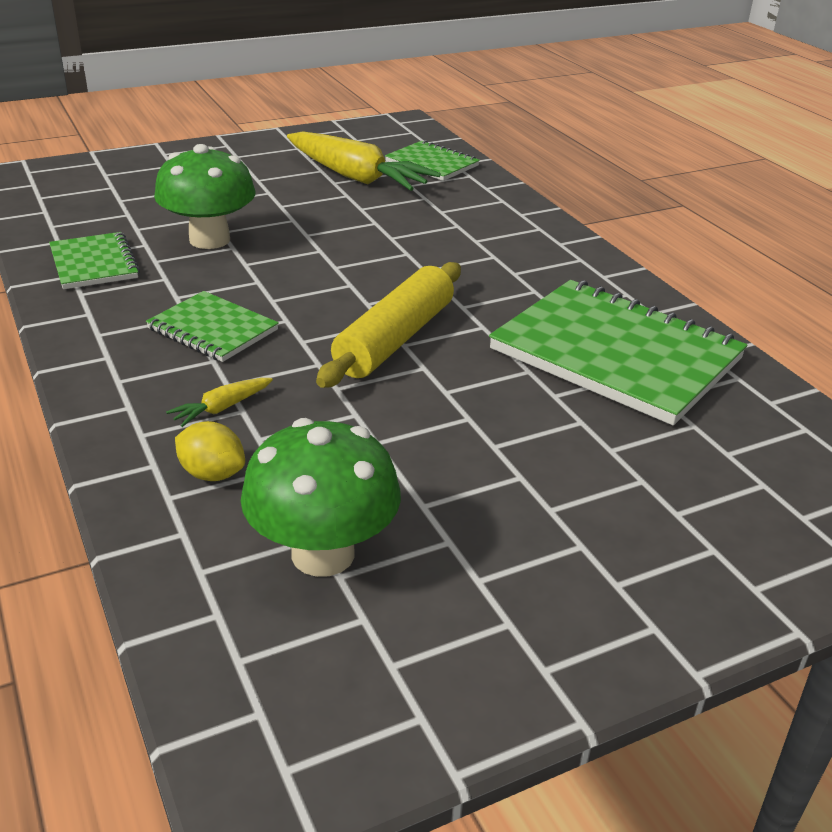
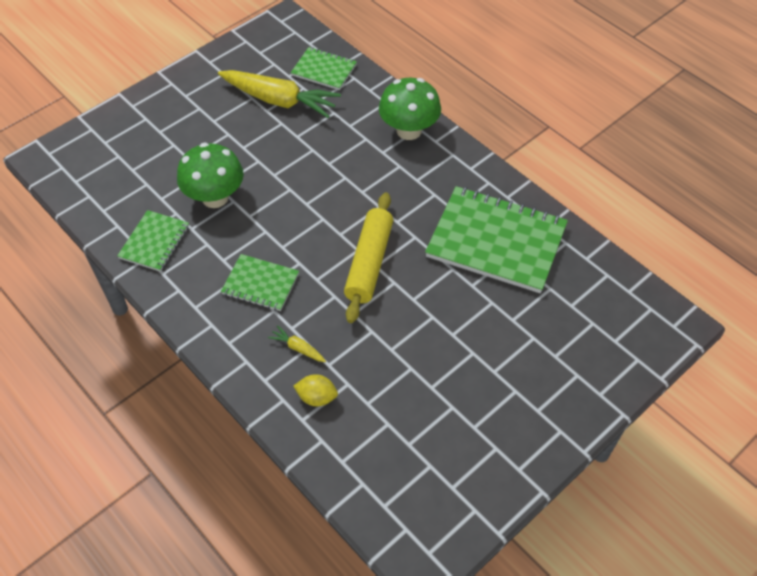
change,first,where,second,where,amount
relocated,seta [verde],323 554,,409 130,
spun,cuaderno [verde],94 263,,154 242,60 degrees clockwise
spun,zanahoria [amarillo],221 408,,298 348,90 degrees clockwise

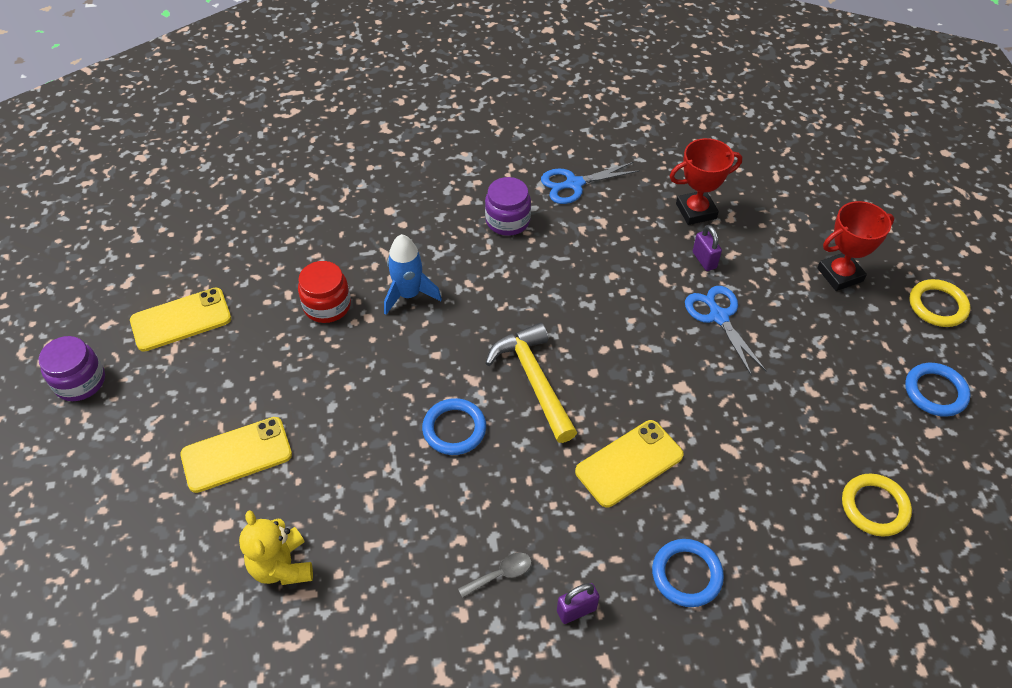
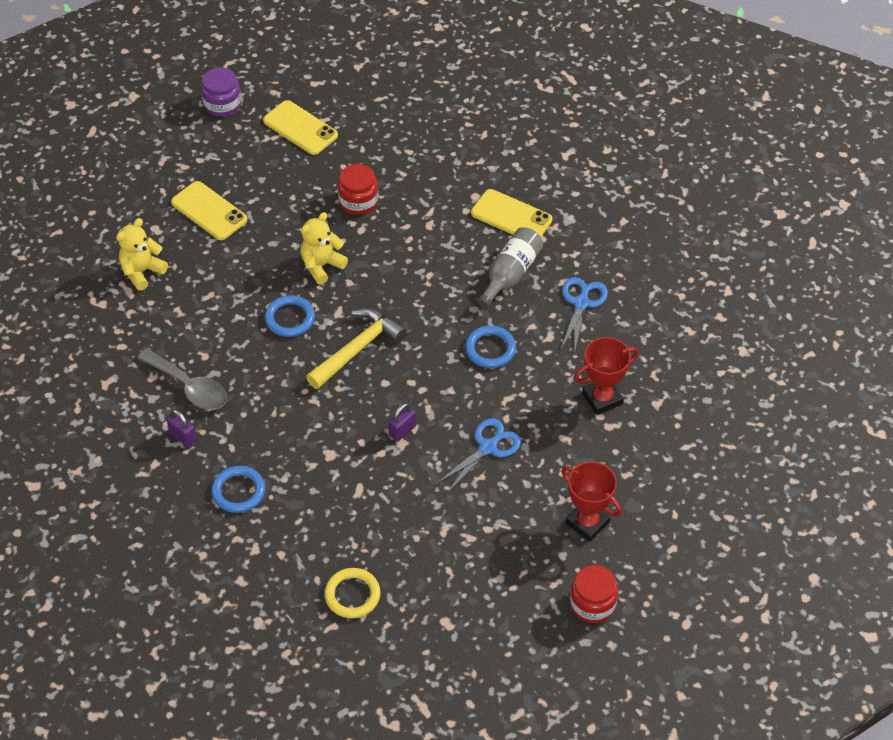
change,first,where,second,where,amount
missing,cohete [azul],409 294,,,
appeared,,,osito [amarillo],321 266,
relocated,móvil [amarillo],629 463,,511 216,
relocated,candado [morado],704 260,,402 431,
relocated,anillo [azul],935 392,,490 349,
exchanged,tarro [morado],508 221,botella [gris],510 274,
exchanged,anillo [amarillo],937 306,tarro [rojo],592 604,
spun,tijeras [azul],574 184,,581 303,60 degrees clockwise
spun,trofeo [rojo],696 211,,602 398,75 degrees counterclockwise
size,cuchara [gris],501 574,,189 387,x1.95

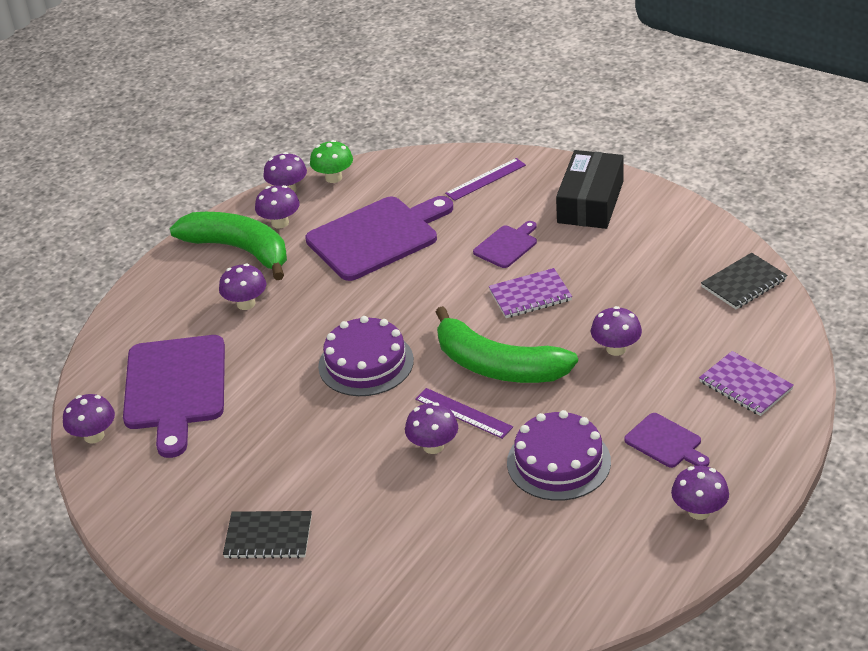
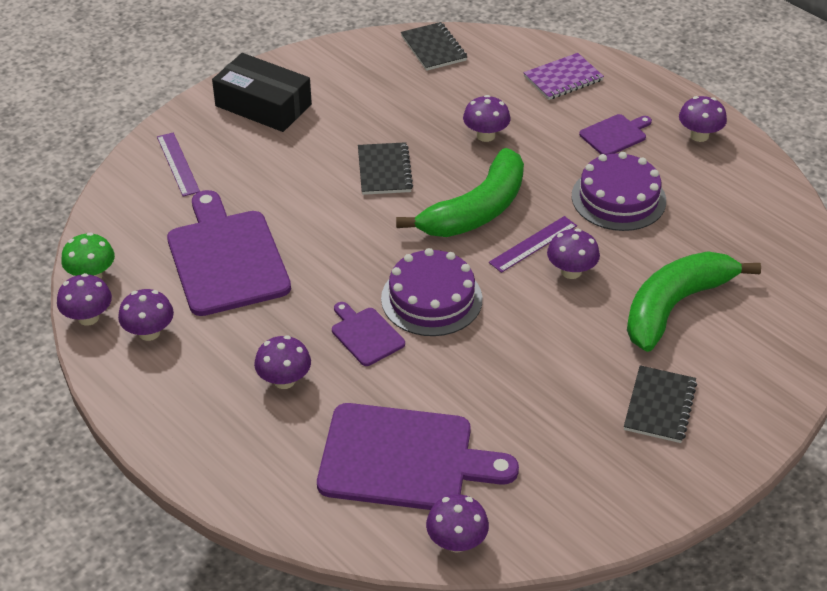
change,first,where,second,where,amount
relocated,plátano [verde],239 250,,675 306,
relocated,tabla de cortar [morado],507 245,,366 335,
colour,cuaderno [morado],530 296,cuaderno [negro],384 170,

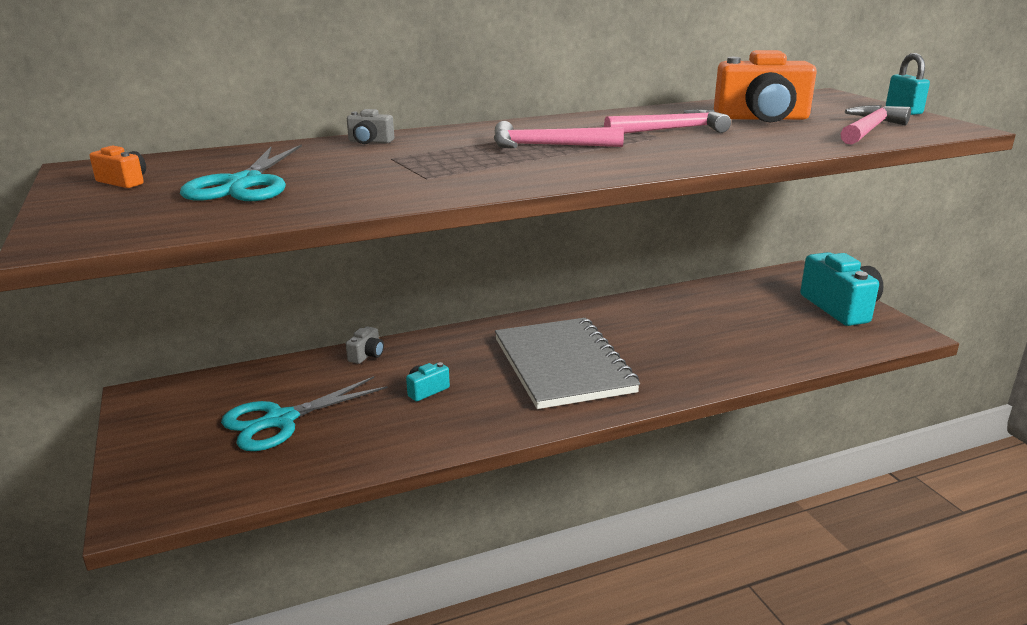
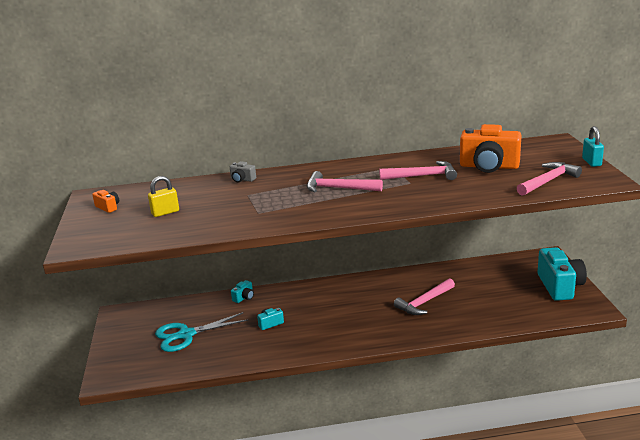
change,first,where,second,where,amount
missing,cuaderno [gris],563 365,,,
appeared,,,martillo [rosa],424 302,
exchanged,tijeras [turquesa],245 184,candado [amarillo],165 212,
colour,cámara [gris],367 355,cámara [turquesa],244 298,

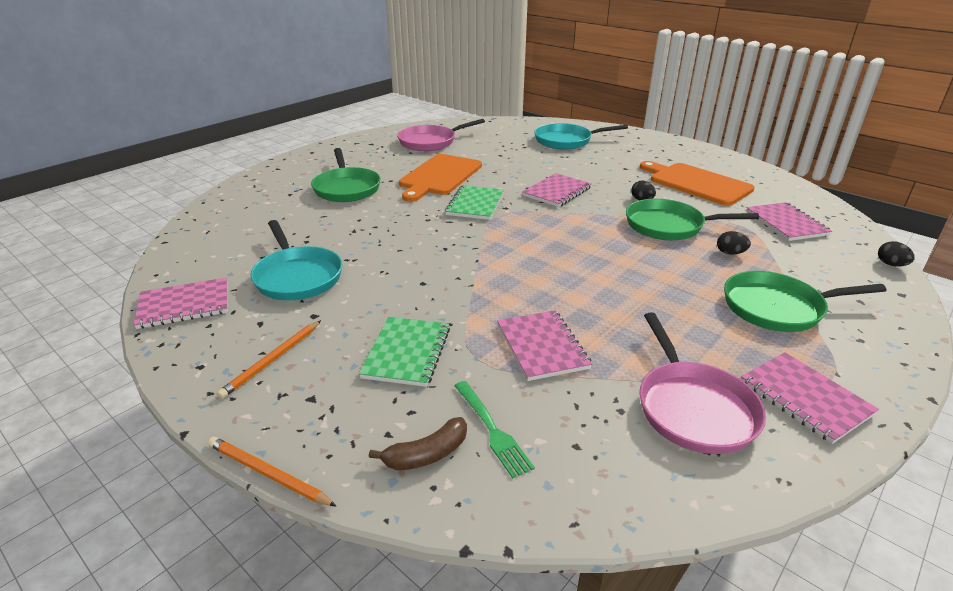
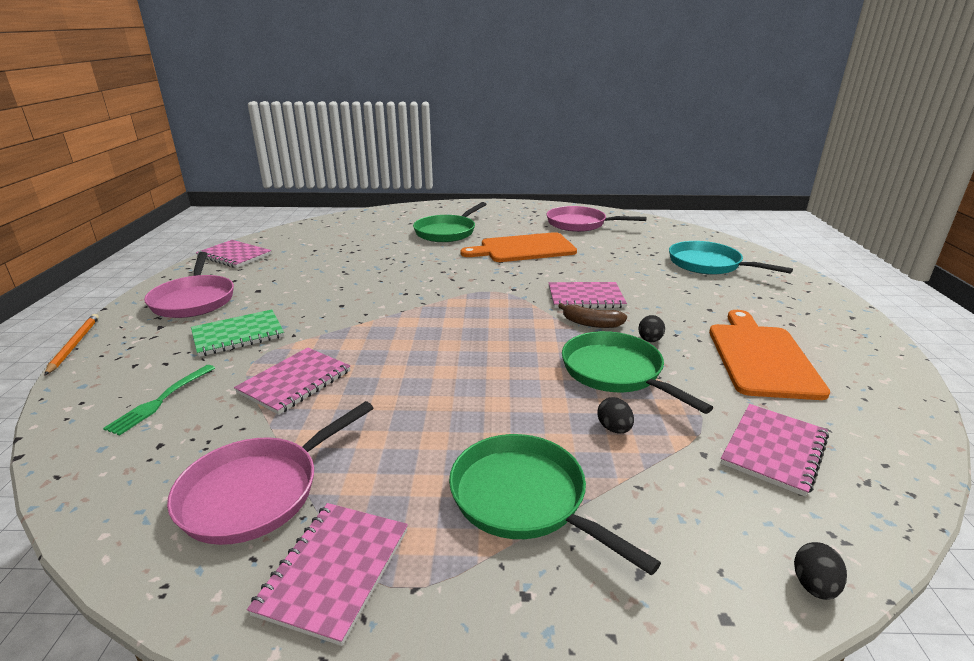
change,first,where,second,where,amount
missing,sartén [turquesa],297 276,,,
missing,cuaderno [verde],475 204,,,
relocated,plátano [marrón],427 454,,591 323,
exchanged,lápiz [naranja],272 360,sartén [rosa],194 300,

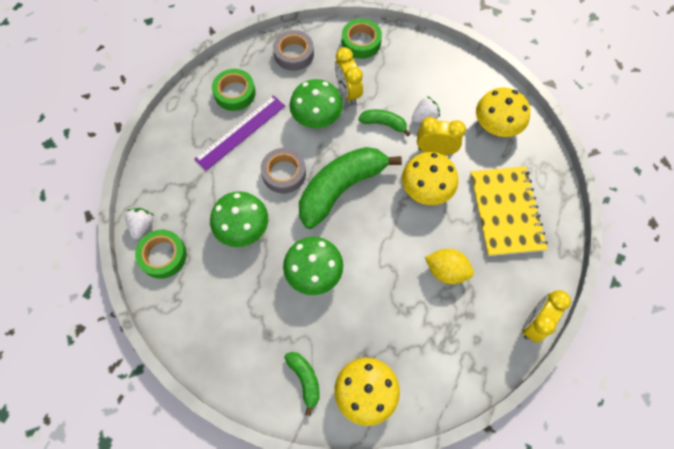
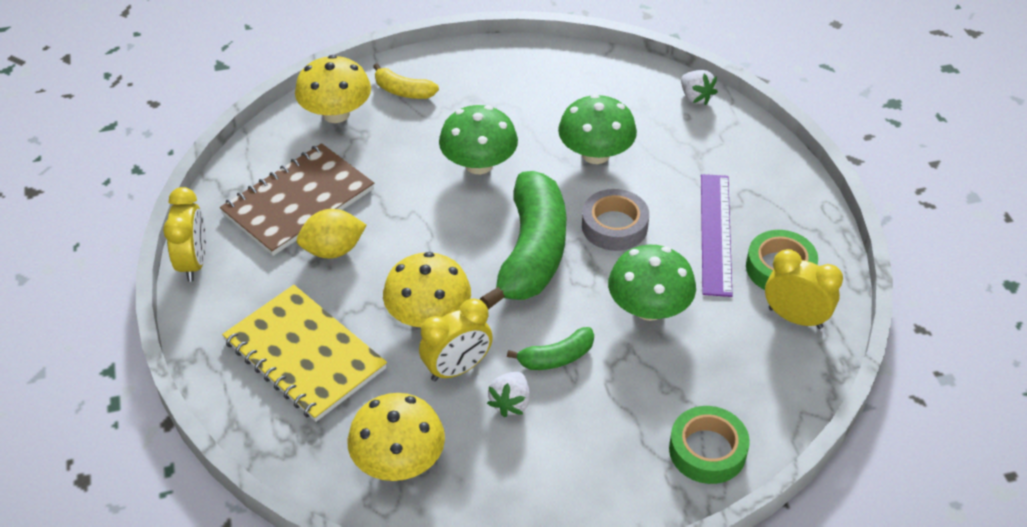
change,first,where,second,where,amount
missing,cinta adhesiva [verde],163 256,,,
missing,cinta adhesiva [gris],294 54,,,
appeared,,,cuaderno [marrón],298 201,
relocated,despertador [amarillo],348 92,,795 318,
colour,plátano [verde],305 379,plátano [amarillo],403 91,

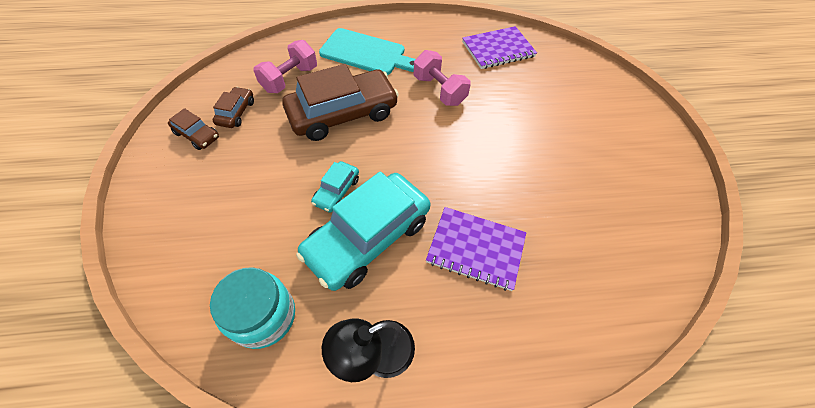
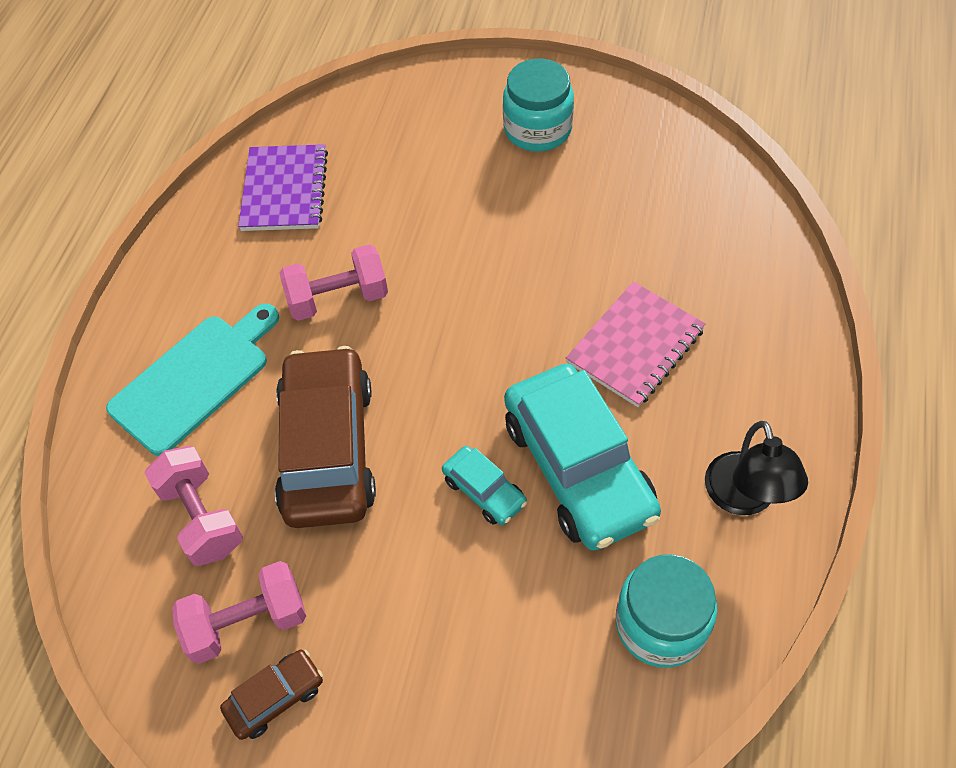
change,first,where,second,where,amount
appeared,,,tarro [turquesa],537 129,
exchanged,coche [marrón],236 112,mancuerna [rosa],247 622,
colour,cuaderno [morado],475 249,cuaderno [rosa],635 346,

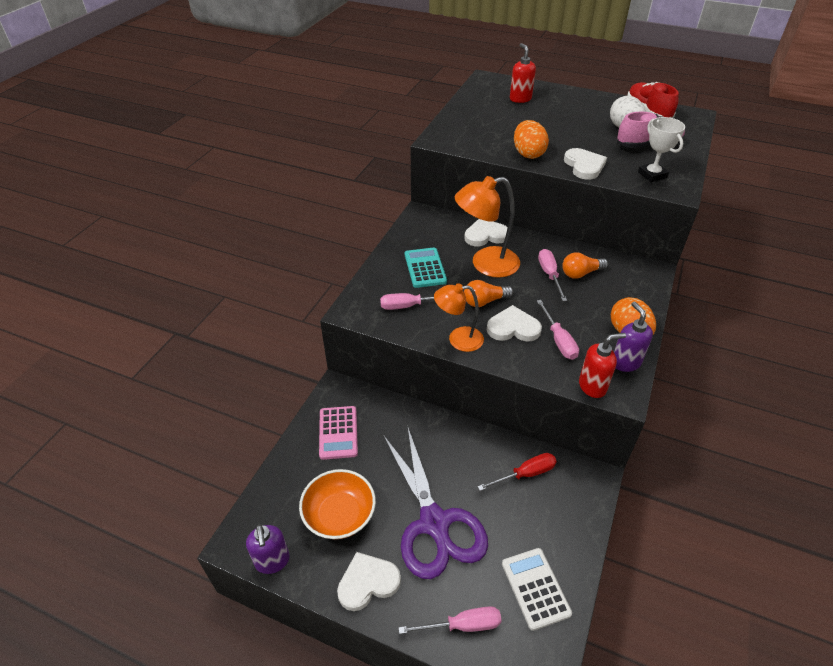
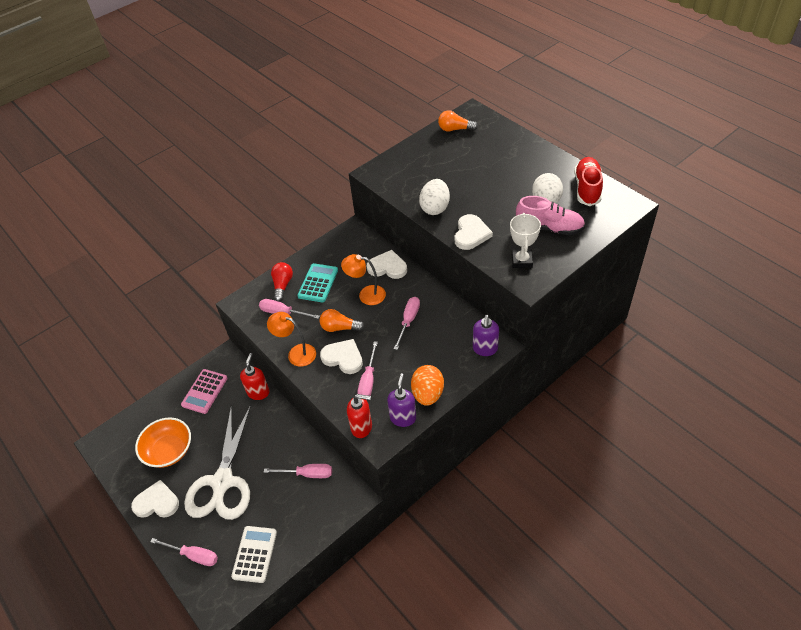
change,first,where,second,where,amount
appeared,,,bombilla [rojo],282 285,
relocated,dispensador de jabón [morado],272 561,,485 349,
relocated,dispensador de jabón [rojo],520 99,,258 392,
relocated,bombilla [naranja],581 273,,455 129,
colour,tijeras [morado],435 523,tijeras [blanco],222 482,
colour,destornillador [rojo],525 474,destornillador [rosa],307 474,
colour,huevo [naranja],528 154,huevo [blanco],435 208,
size,lámpara [naranja],485 264,,366 294,x0.64

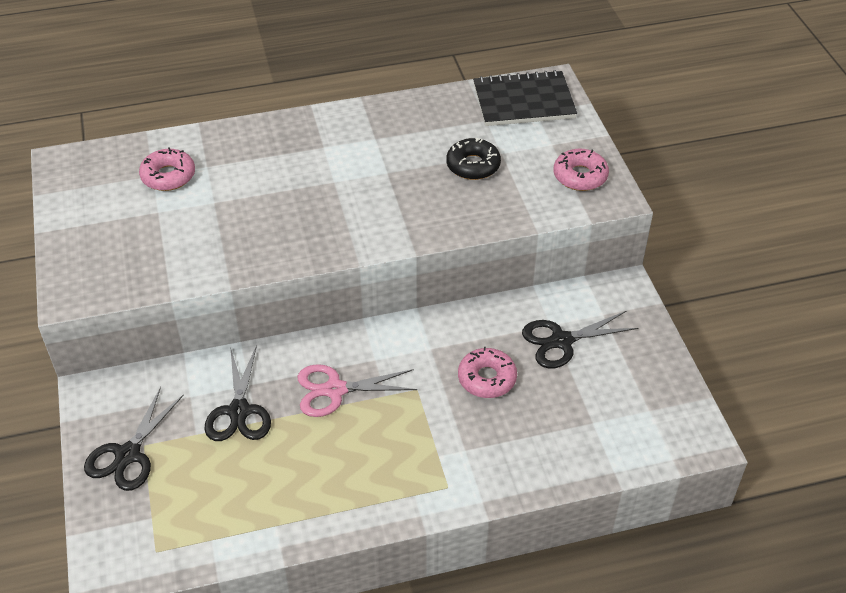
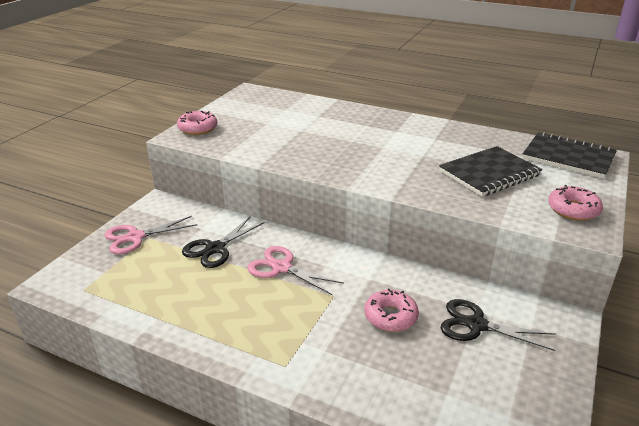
change,first,where,second,where,amount
relocated,rosquilla [rosa],168 176,,198 128,
exchanged,rosquilla [negro],473 165,cuaderno [negro],489 173,
colour,tijeras [negro],128 455,tijeras [rosa],135 237,

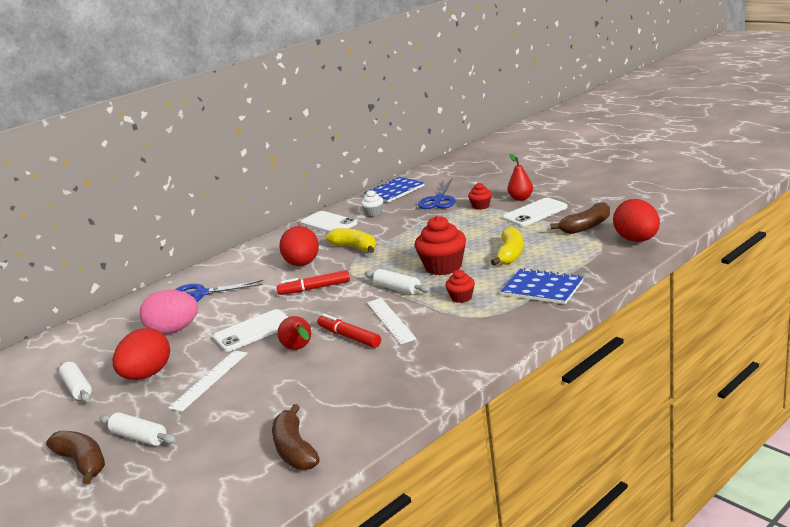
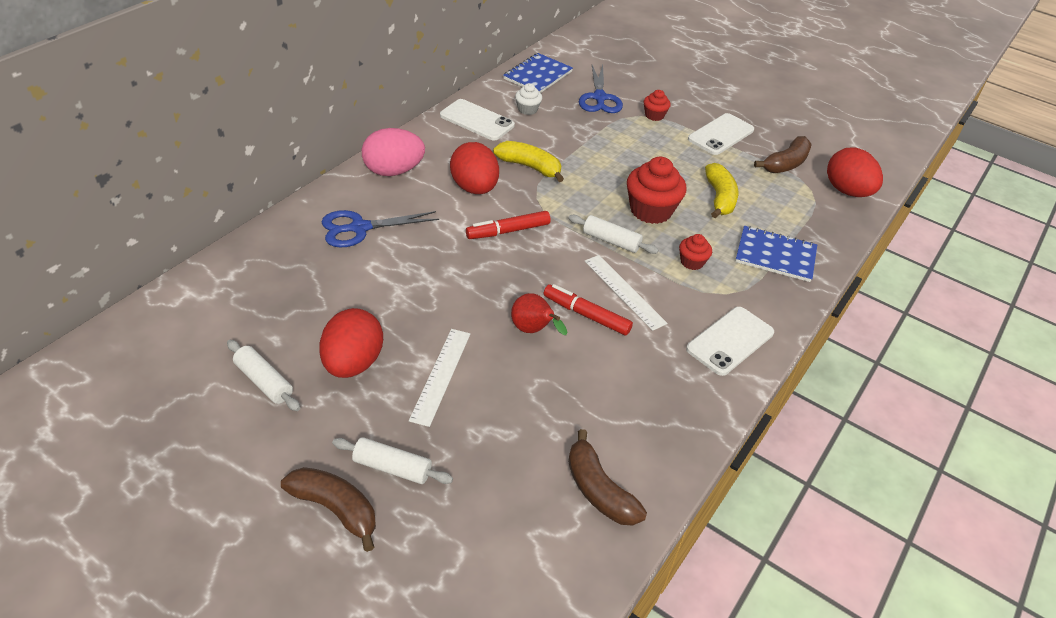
change,first,where,second,where,amount
missing,pera [rojo],521 198,,,
relocated,huevo [rosa],174 330,,393 171,
relocated,móvil [blanco],253 331,,730 341,

